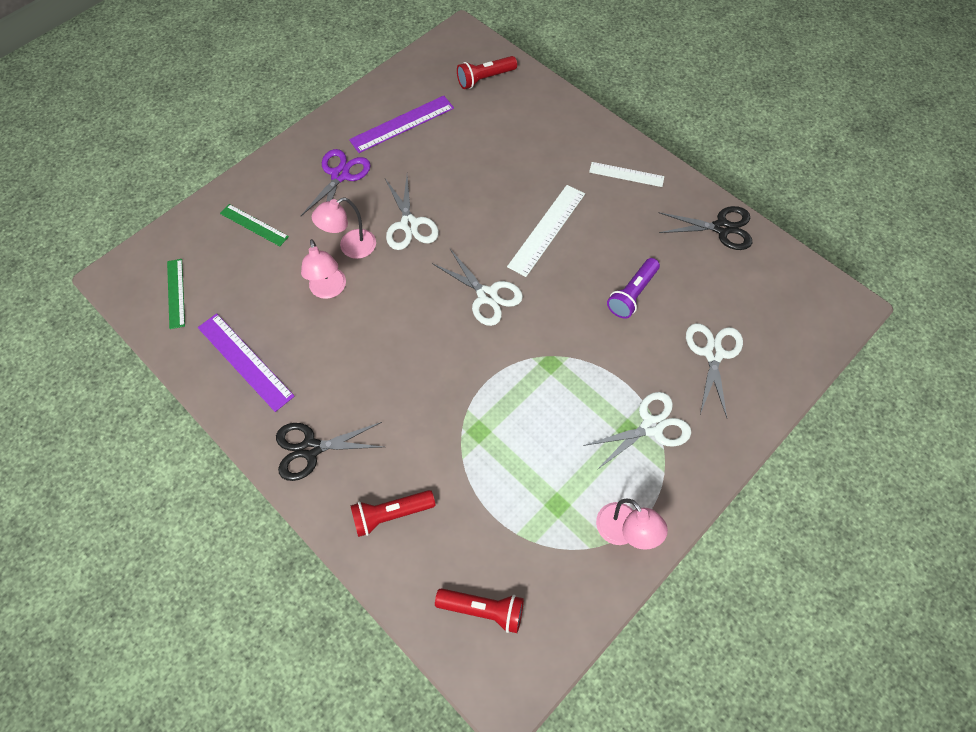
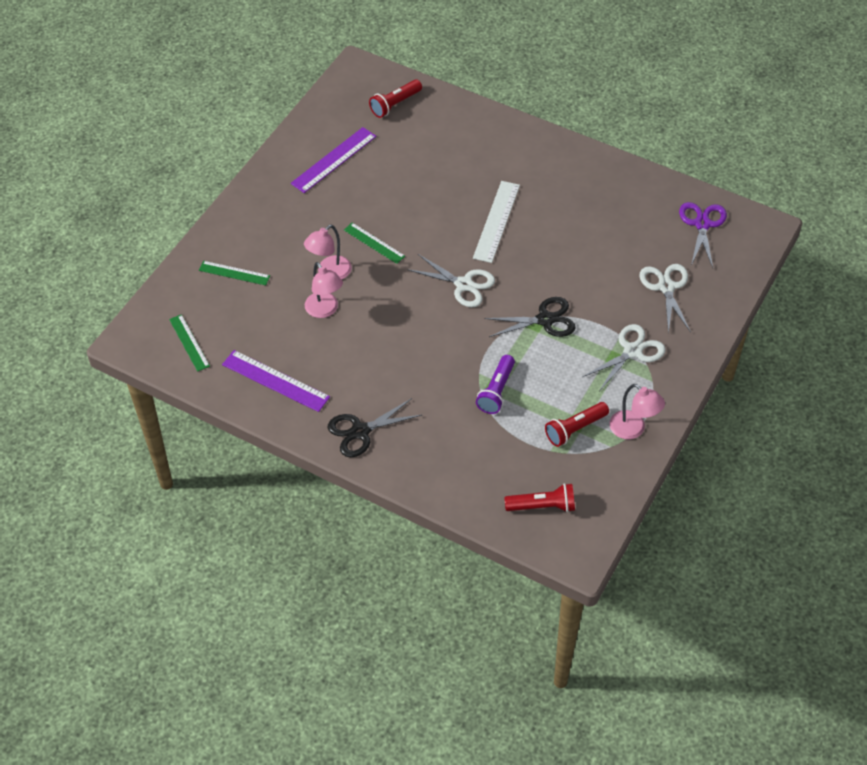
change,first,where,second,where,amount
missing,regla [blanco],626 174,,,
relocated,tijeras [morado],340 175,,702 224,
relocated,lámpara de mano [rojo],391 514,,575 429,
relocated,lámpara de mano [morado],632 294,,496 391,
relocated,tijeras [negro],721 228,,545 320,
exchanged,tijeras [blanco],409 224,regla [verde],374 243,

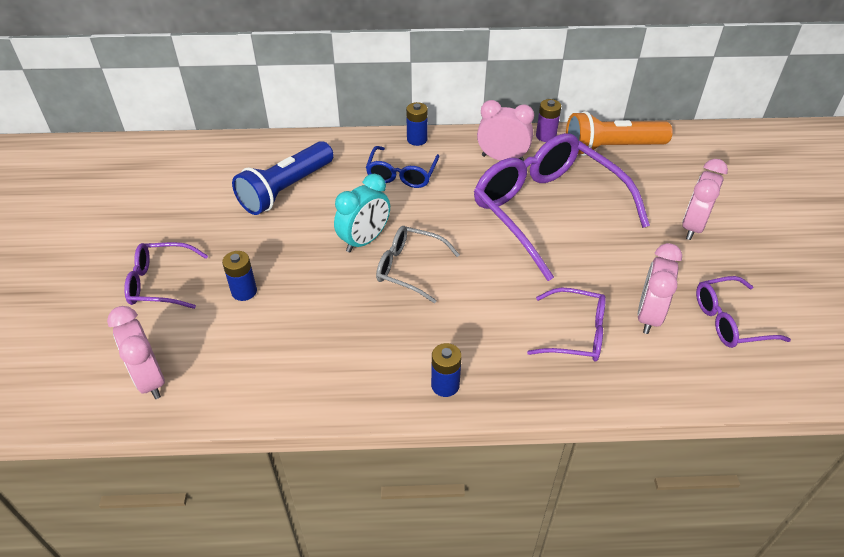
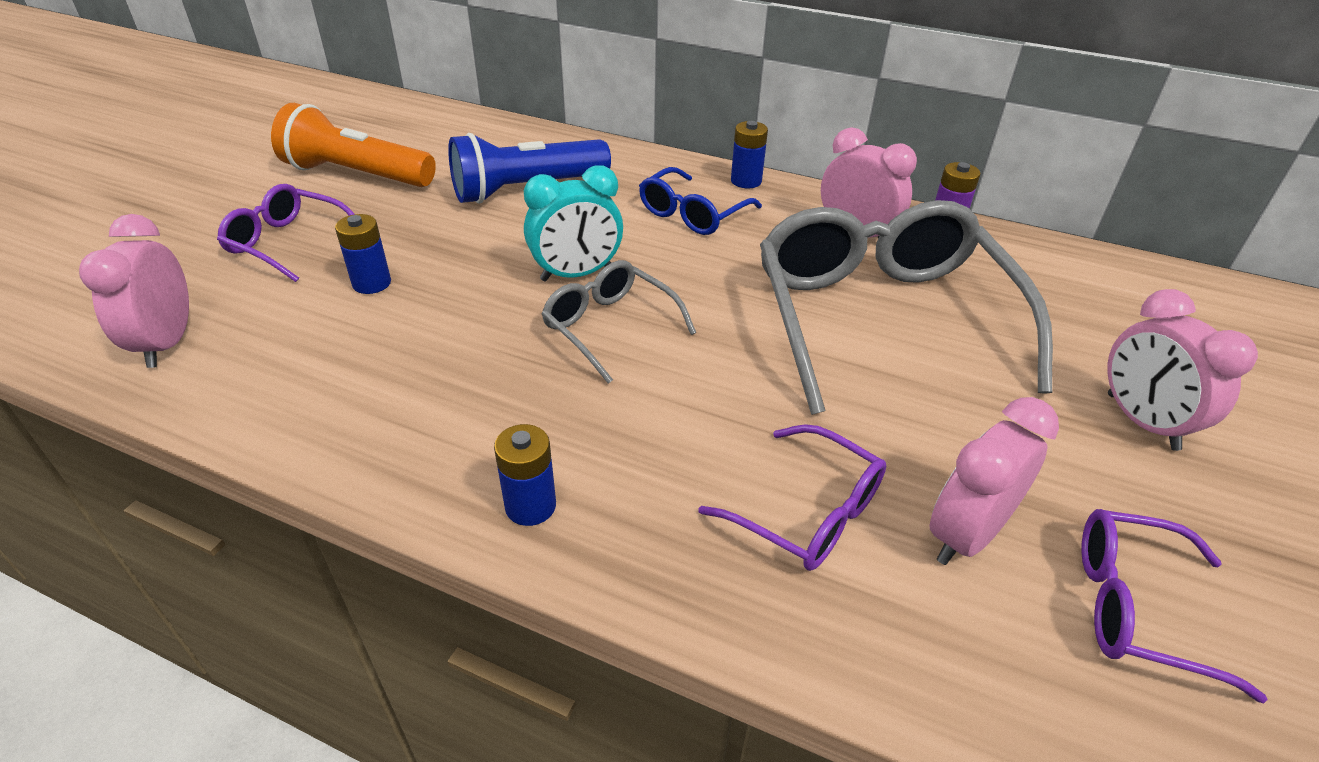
change,first,where,second,where,amount
relocated,lámpara de mano [naranja],611 148,,356 175,
colour,gafas [morado],547 210,gafas [gris],881 318,
spun,despertador [rosa],693 226,,1141 422,75 degrees counterclockwise

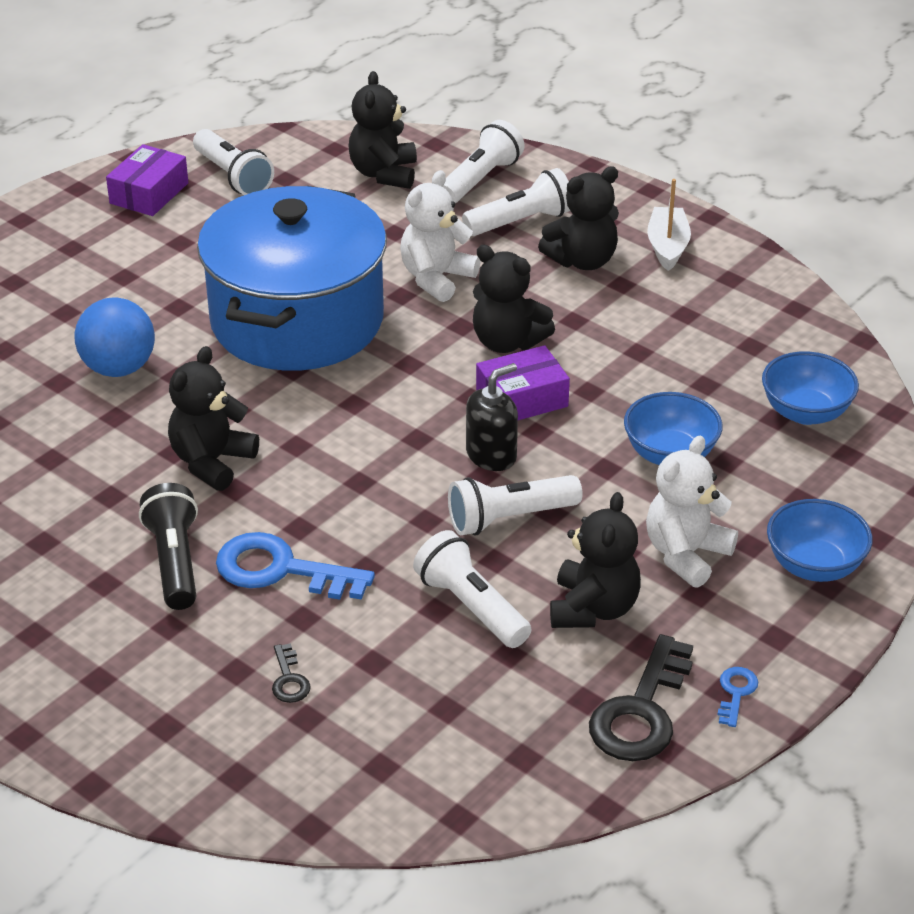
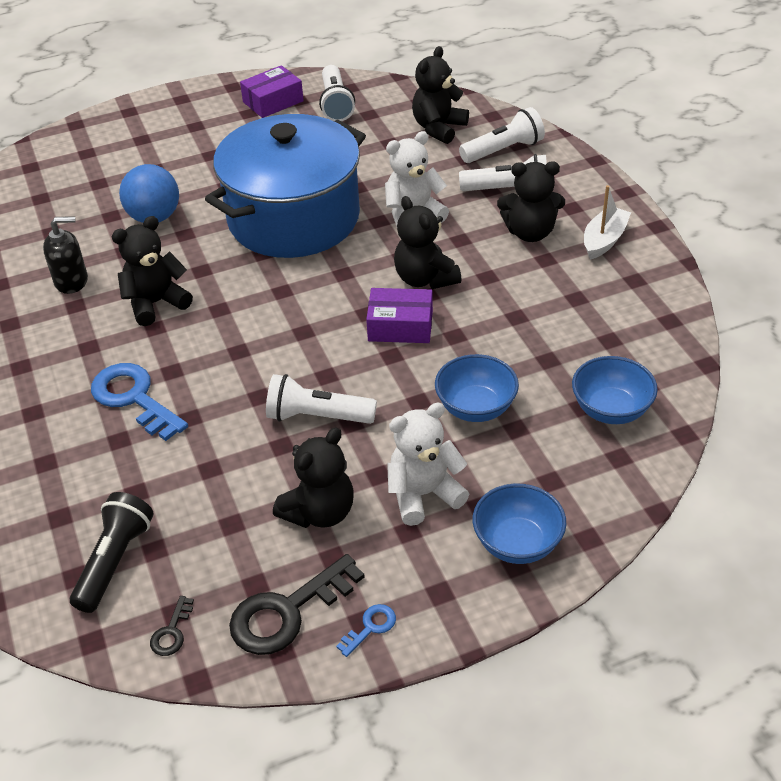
change,first,where,second,where,amount
missing,lámpara de mano [blanco],471 607,,,
relocated,lámpara de mano [negro],174 562,,114 561,
relocated,llave [negro],289 680,,172 632,
relocated,dispensador de jabón [negro],491 455,,71 281,

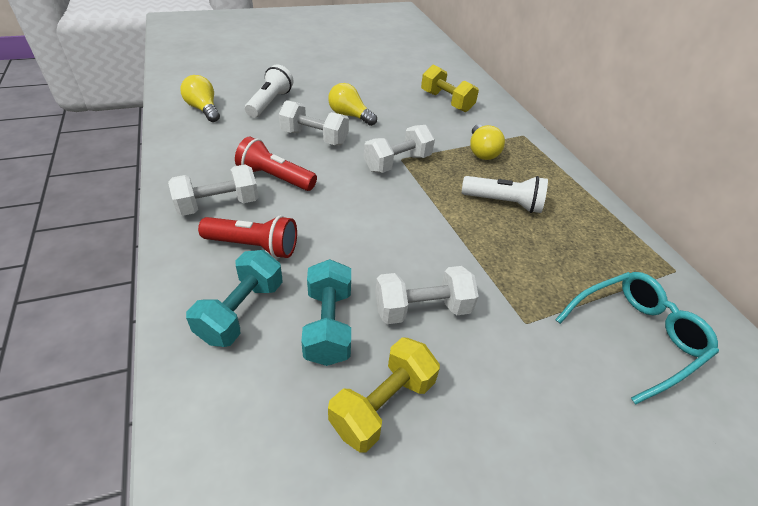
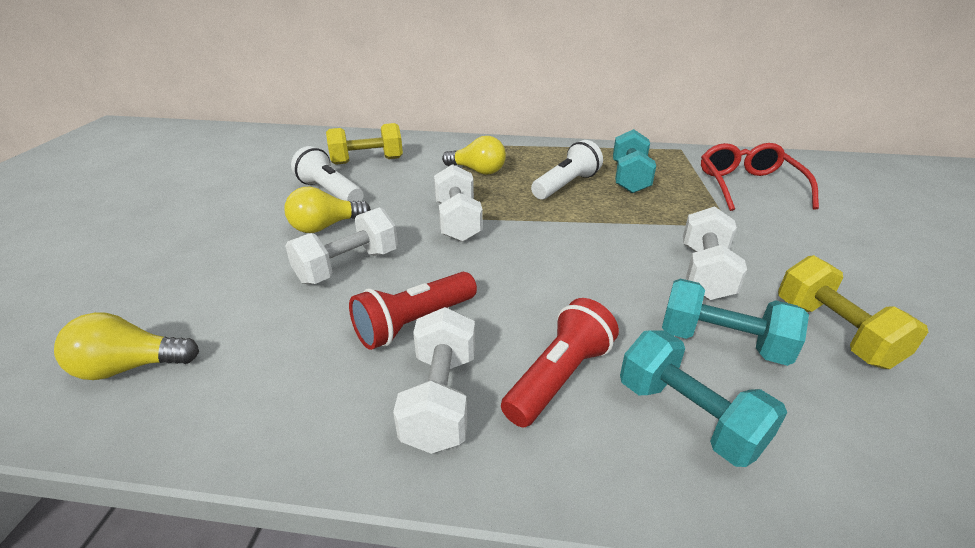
change,first,where,second,where,amount
appeared,,,mancuerna [turquesa],629 178,
relocated,lámpara de mano [blanco],270 103,,330 192,
colour,gafas [turquesa],635 336,gafas [rojo],748 186,

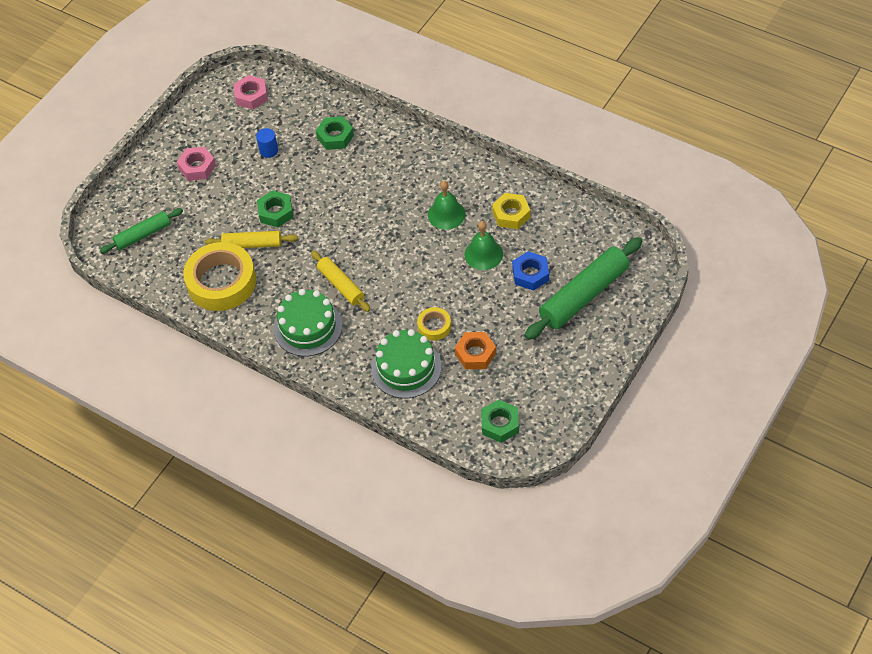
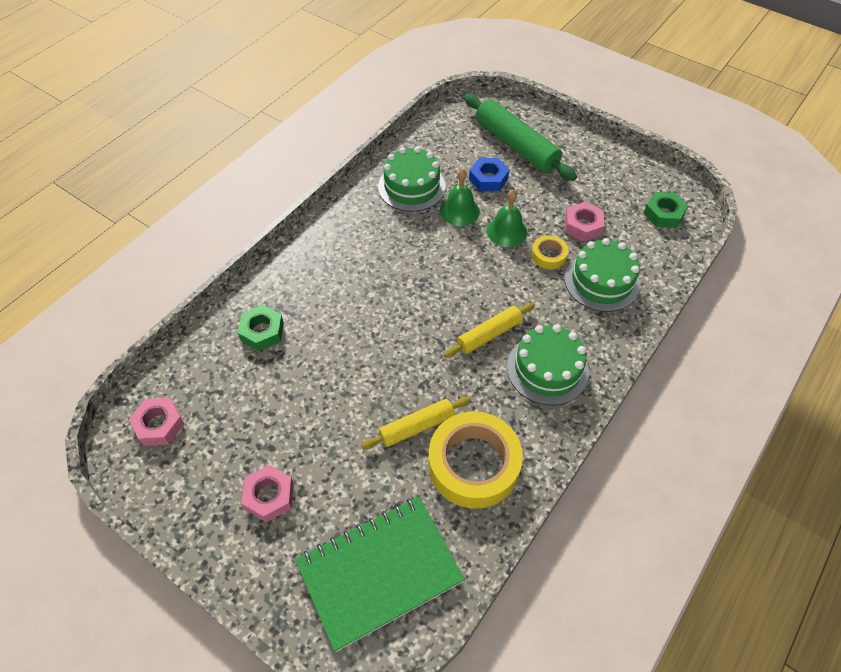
change,first,where,second,where,amount
missing,cilindro [azul],269 150,,,
missing,tuerca [verde],276 212,,,
relocated,campana [verde],446 214,,506 231,
exchanged,rodillo [verde],143 235,cuaderno [verde],379 572,
exchanged,tuerca [amarillo],511 214,tarta [verde],411 186,
colour,tuerca [naranja],475 354,tuerca [rosa],583 226,
spun,rodillo [amarillo],252 244,,417 427,60 degrees clockwise

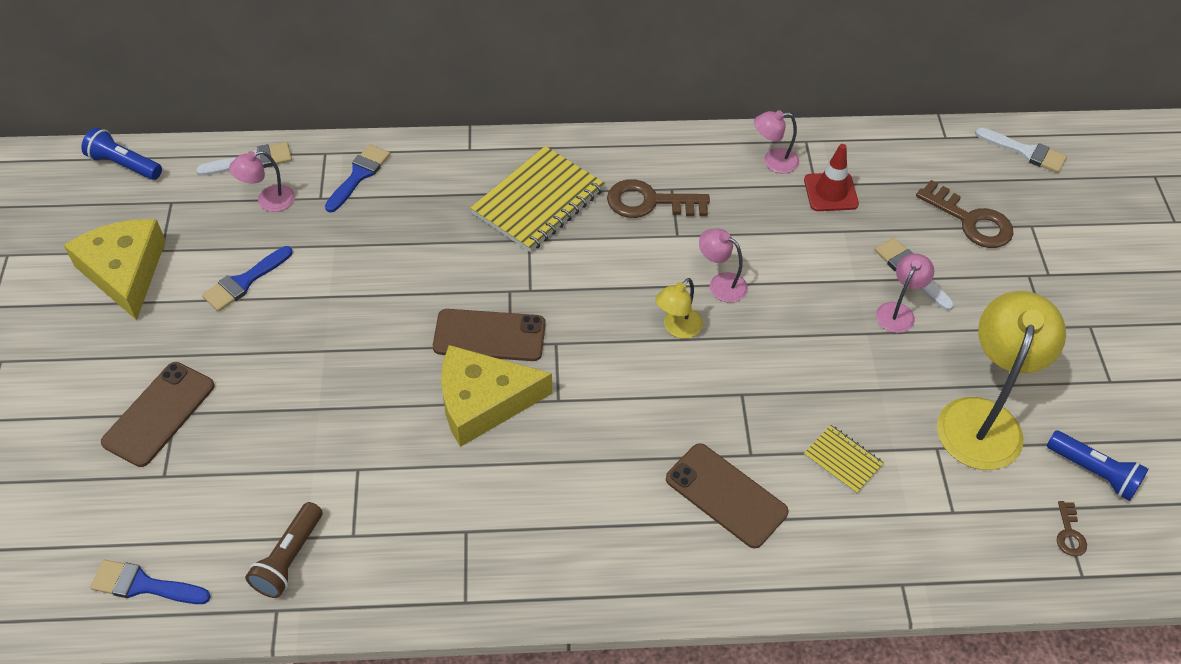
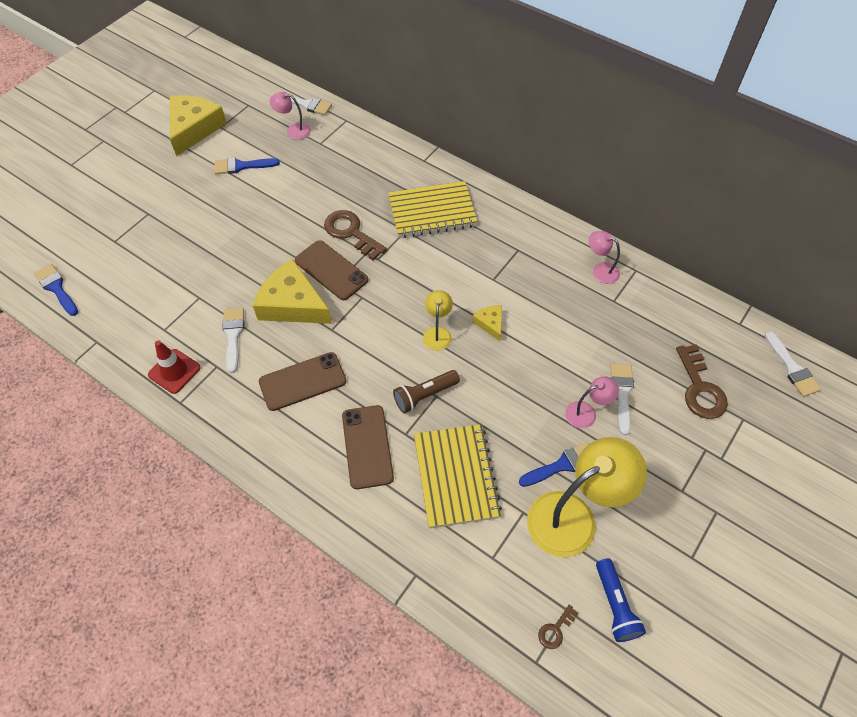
change,first,where,second,where,amount
missing,lámpara de mano [azul],124 165,,,
appeared,,,pincel [blanco],233 335,
relocated,móvil [marrón],159 414,,302 381,
relocated,lámpara de mano [marrón],289 558,,425 395,
relocated,pincel [azul],359 176,,562 465,
relocated,llave [marrón],650 202,,351 233,
relocated,cono de tráfico [rojo],830 192,,174 371,
exchanged,lámpara [rosa],721 283,queso [amarillo],490 323,
spun,lámpara [amarillo],677 328,,437 333,105 degrees clockwise
size,cuaderno [amarillo],842 460,,456 476,x2.01

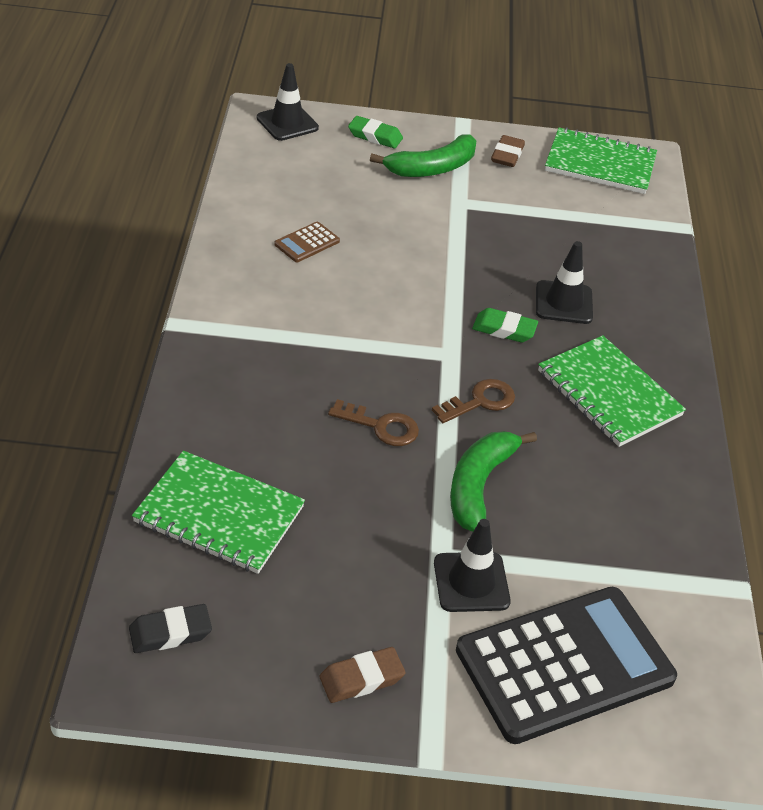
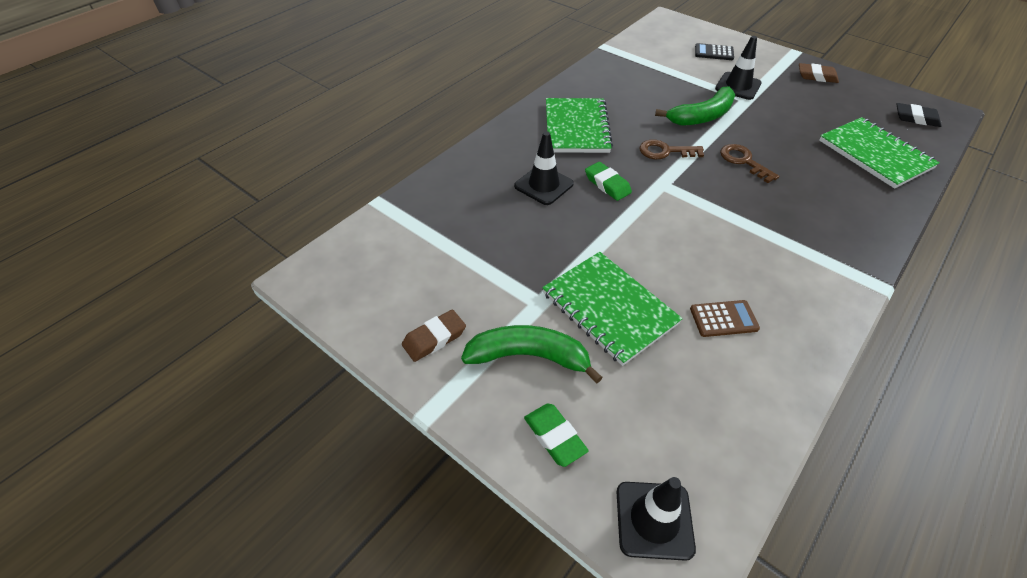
change,first,where,second,where,amount
relocated,cuaderno [verde],600 164,,609 308,
size,calculadora [negro],565 665,,714 52,x0.40

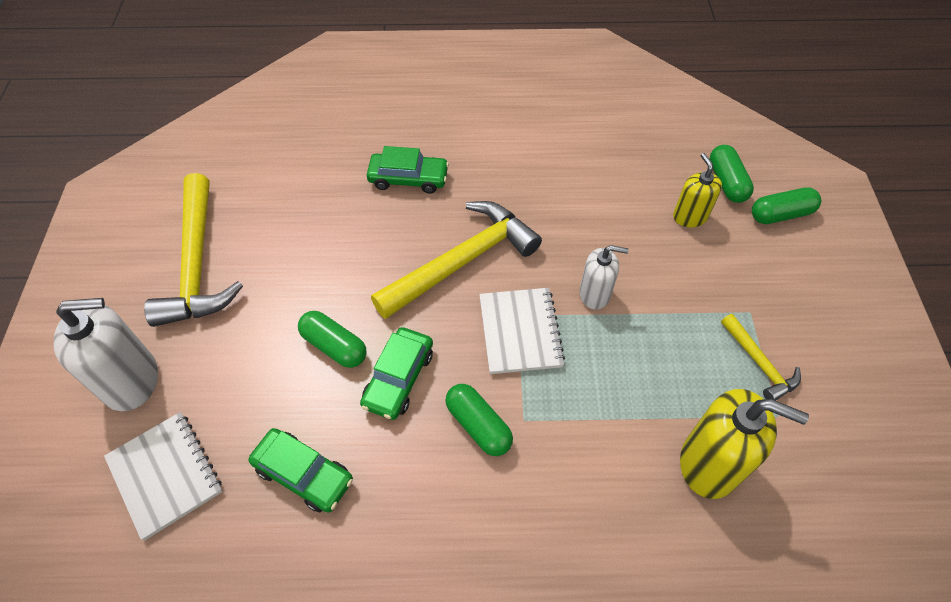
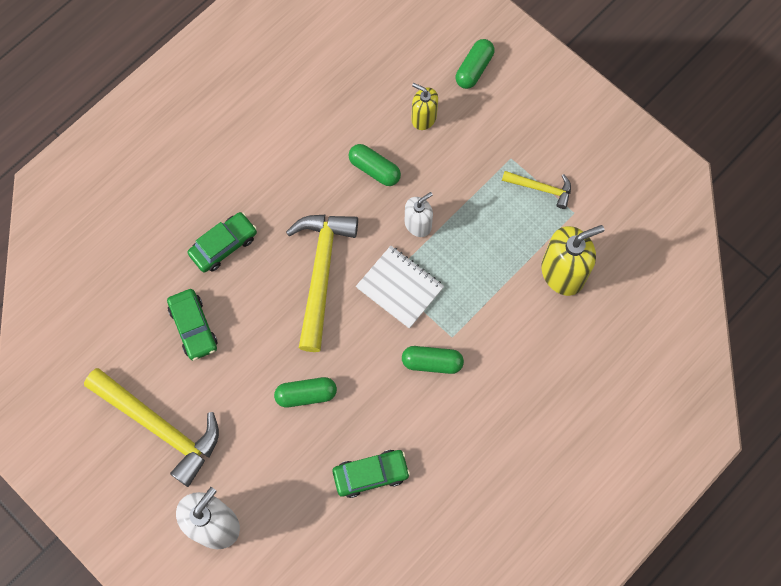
change,first,where,second,where,amount
missing,cuaderno [blanco],165 475,,,
relocated,coche [verde],398 378,,193 327,
relocated,cápsula [verde],726 182,,374 169,

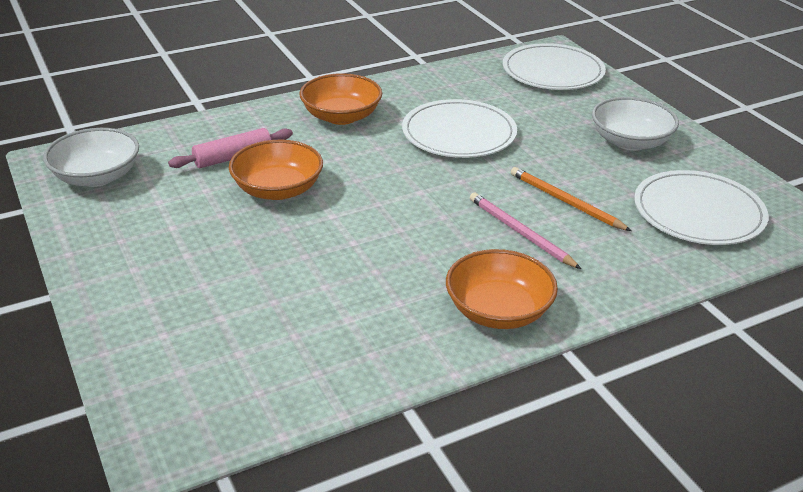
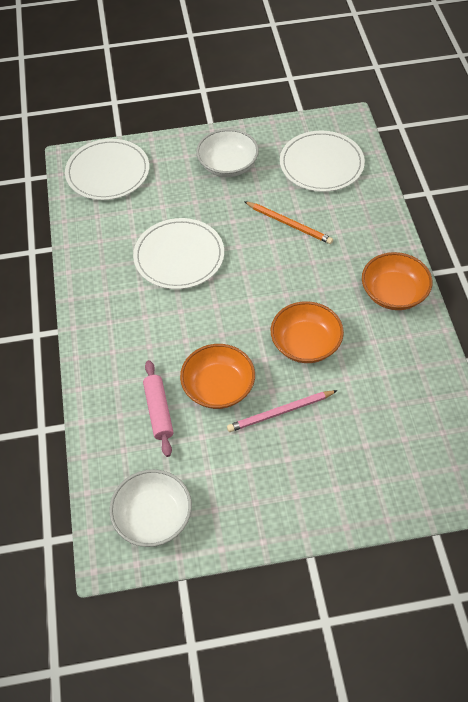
change,first,where,second,where,amount
relocated,cuenco [naranja],341 116,,305 344,
relocated,lápiz [rosa],520 232,,280 412,
spun,lápiz [naranja],565 202,,289 224,120 degrees counterclockwise

